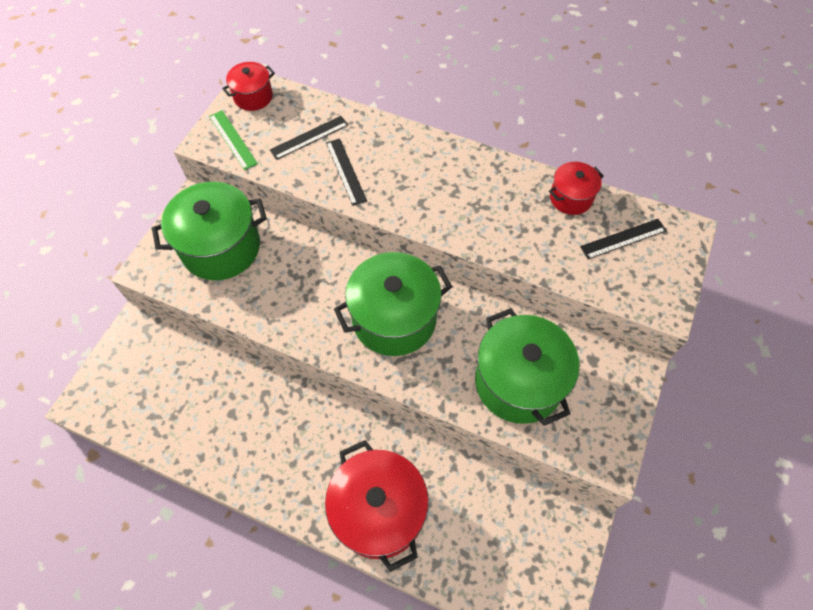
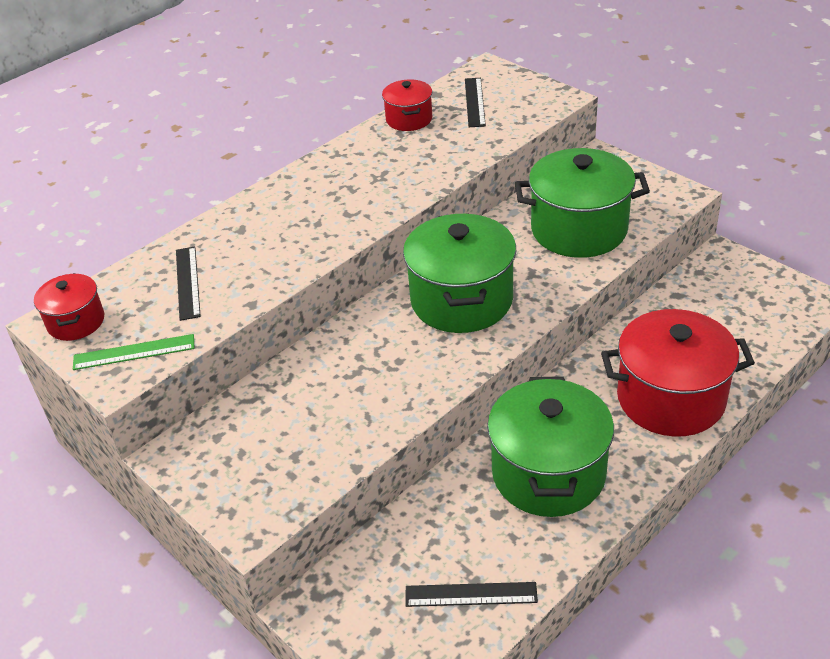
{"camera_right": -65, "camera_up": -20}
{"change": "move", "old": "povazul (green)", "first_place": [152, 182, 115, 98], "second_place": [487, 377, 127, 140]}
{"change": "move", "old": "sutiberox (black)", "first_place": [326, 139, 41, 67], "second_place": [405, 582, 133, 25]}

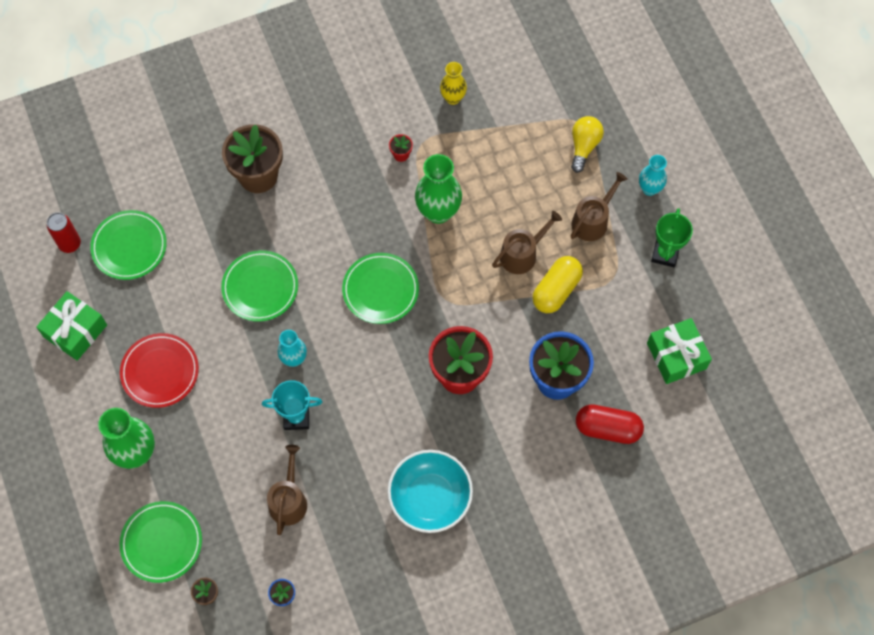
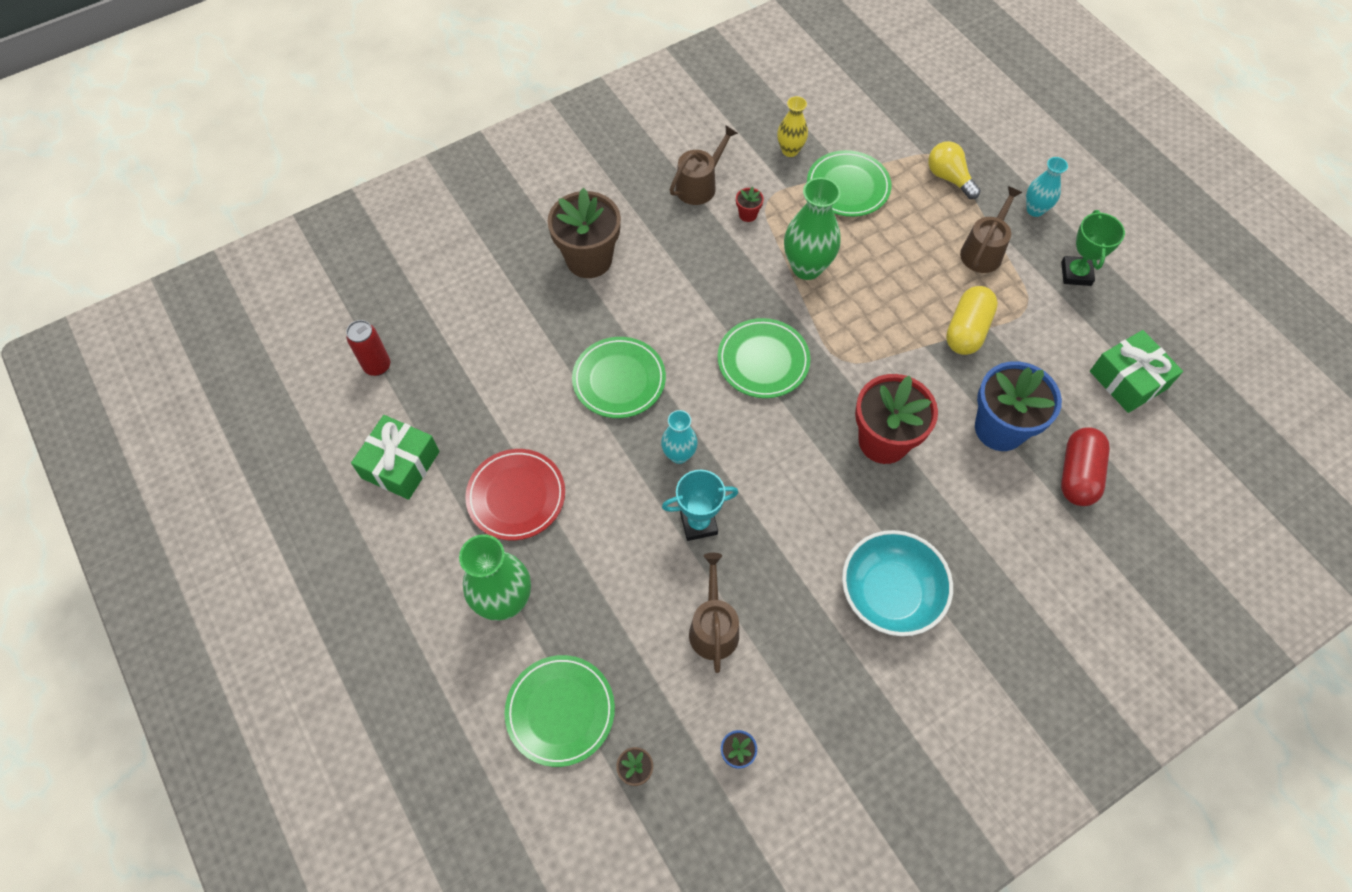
{"camera_right": -10, "camera_up": -5}
{"change": "move", "old": "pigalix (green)", "first_place": [90, 210, 77, 70], "second_place": [807, 150, 85, 67]}
{"change": "move", "old": "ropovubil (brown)", "first_place": [492, 211, 70, 63], "second_place": [670, 125, 68, 80]}
{"change": "rotate", "old": "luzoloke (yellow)", "first_place": [571, 116, 33, 57], "second_place": [928, 141, 53, 58], "degrees": -45}
{"change": "rotate", "old": "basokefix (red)", "first_place": [576, 404, 68, 40], "second_place": [1061, 427, 49, 79], "degrees": -75}

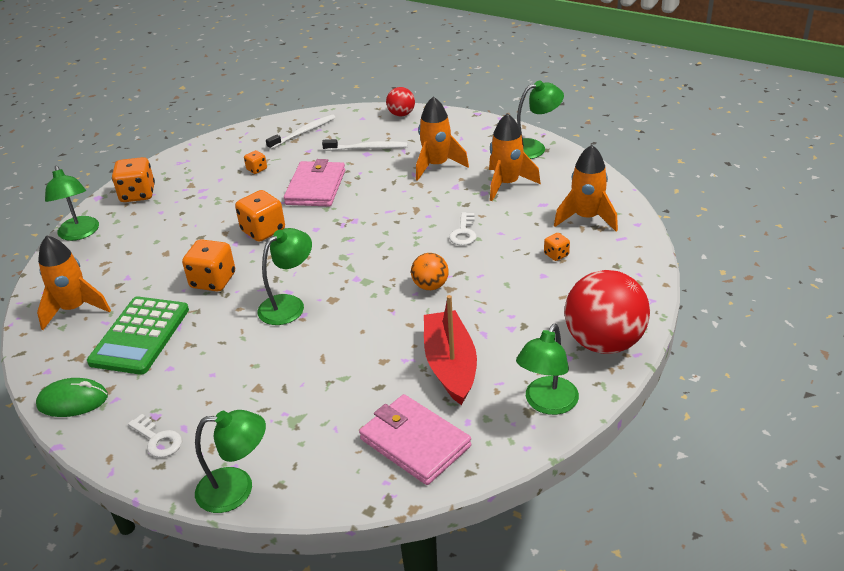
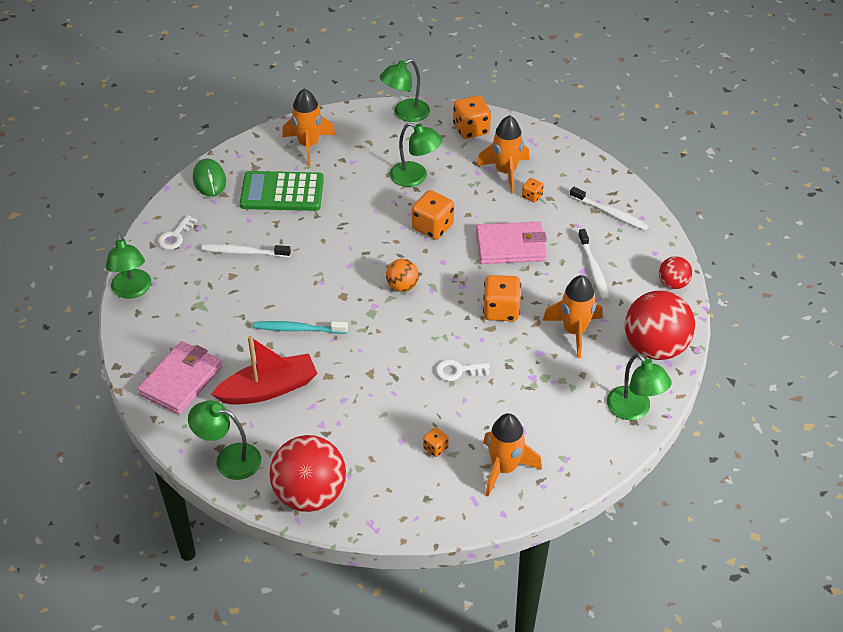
{"camera_right": 75, "camera_up": 10}
{"change": "insert", "new": "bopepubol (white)", "second_place": [201, 244, 90, 13]}
{"change": "insert", "new": "bopepubol (turquoise)", "second_place": [253, 321, 95, 13]}
{"change": "insert", "new": "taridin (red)", "second_place": [625, 291, 70, 69]}
{"change": "move", "old": "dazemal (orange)", "first_place": [182, 239, 53, 52], "second_place": [483, 275, 38, 46]}
{"change": "move", "old": "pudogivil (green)", "first_place": [258, 228, 54, 97], "second_place": [390, 122, 53, 65]}
{"change": "move", "old": "taridin (orange)", "first_place": [411, 253, 38, 37], "second_place": [386, 259, 33, 33]}
{"change": "move", "old": "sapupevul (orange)", "first_place": [489, 113, 52, 88], "second_place": [476, 115, 53, 79]}

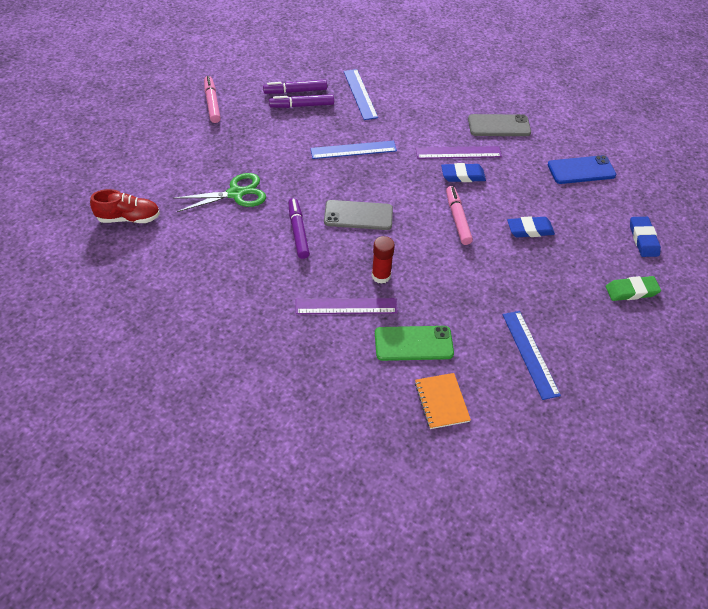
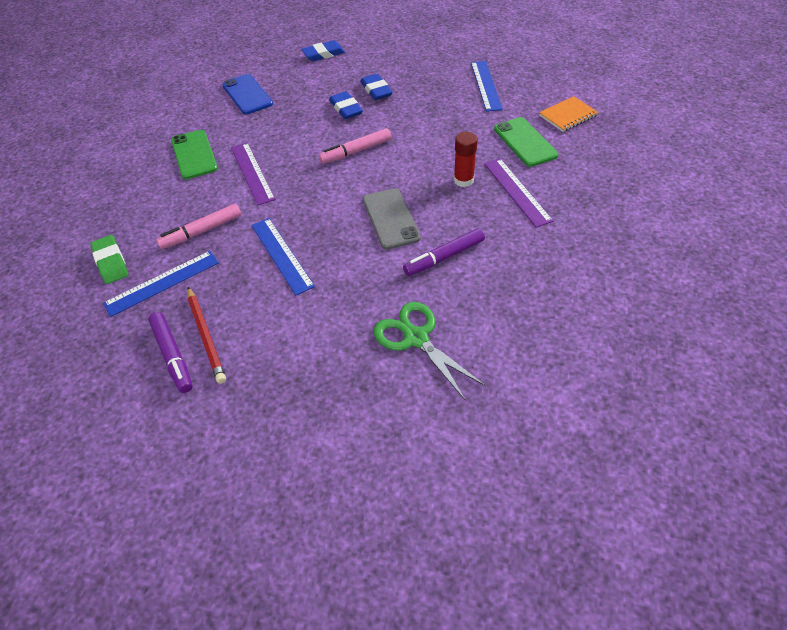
{"camera_right": -105, "camera_up": 0}
{"change": "delete", "old": "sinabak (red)", "first_place": [90, 189, 70, 34]}
{"change": "move", "old": "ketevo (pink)", "first_place": [204, 76, 17, 47], "second_place": [156, 204, 85, 45]}
{"change": "move", "old": "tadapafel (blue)", "first_place": [441, 163, 45, 19], "second_place": [360, 74, 33, 26]}
{"change": "move", "old": "tadapafel (green)", "first_place": [606, 276, 55, 25], "second_place": [90, 235, 39, 49]}
{"change": "replace", "old": "ketevo (purple)", "new": "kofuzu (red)", "first_place": [269, 94, 65, 14], "second_place": [187, 287, 39, 97]}
{"change": "recolor", "old": "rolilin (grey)", "new": "rolilin (green)", "first_place": [468, 114, 63, 22], "second_place": [171, 130, 47, 49]}
{"change": "rotate", "old": "sutiberox (blue)", "first_place": [503, 311, 58, 89], "second_place": [471, 61, 32, 51], "degrees": -60}

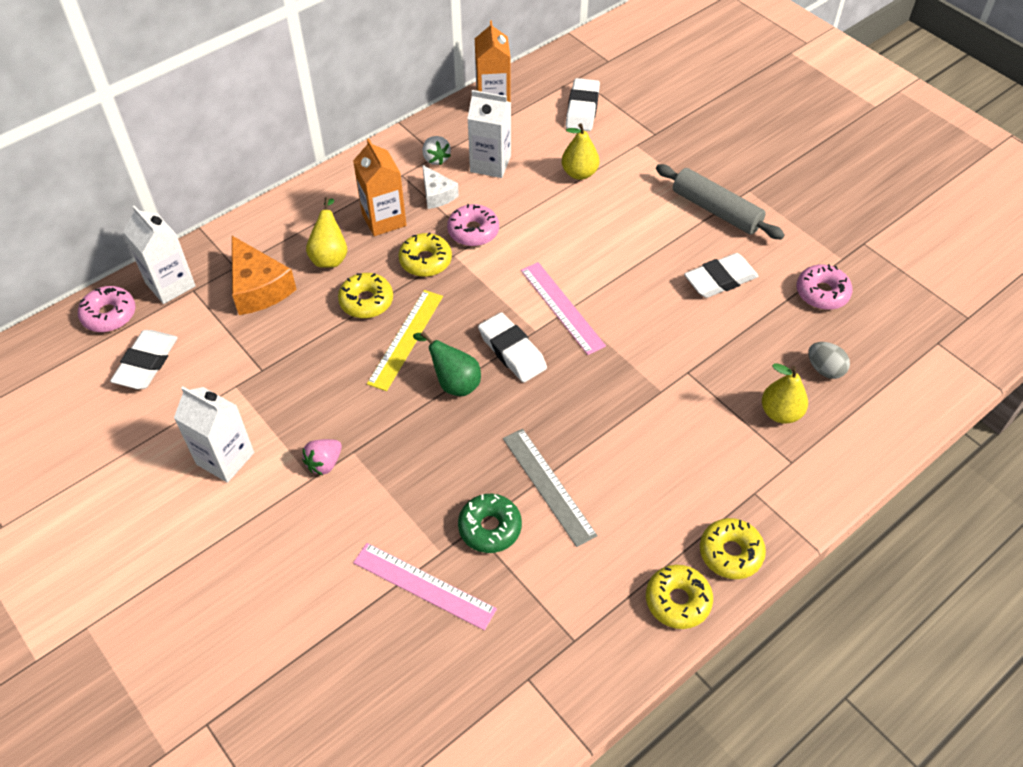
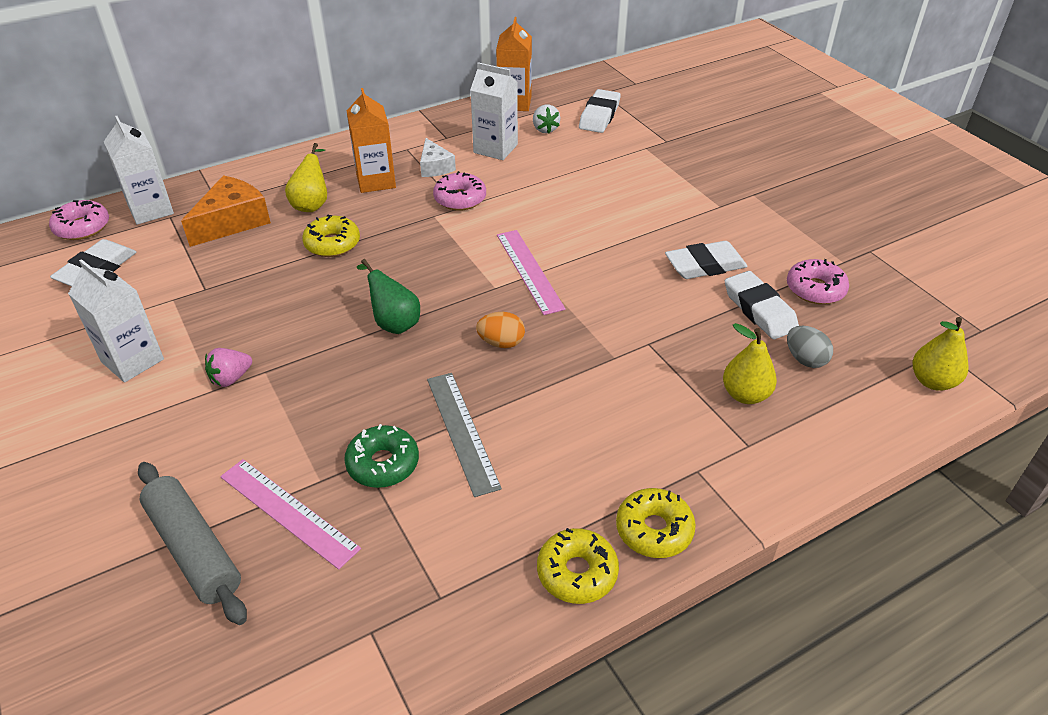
{"camera_right": 10, "camera_up": -10}
{"change": "delete", "old": "sutiberox (yellow)", "first_place": [367, 290, 76, 101]}
{"change": "delete", "old": "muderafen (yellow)", "first_place": [398, 233, 54, 44]}
{"change": "insert", "new": "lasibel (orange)", "second_place": [476, 312, 49, 36]}
{"change": "move", "old": "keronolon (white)", "first_place": [423, 136, 28, 29], "second_place": [533, 104, 27, 29]}
{"change": "move", "old": "tadapafel (white)", "first_place": [478, 312, 69, 71], "second_place": [725, 271, 74, 68]}
{"change": "move", "old": "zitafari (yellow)", "first_place": [562, 123, 38, 57], "second_place": [913, 317, 56, 74]}
{"change": "move", "old": "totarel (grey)", "first_place": [656, 164, 129, 76], "second_place": [138, 462, 109, 163]}
{"change": "rotate", "old": "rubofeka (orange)", "first_place": [232, 236, 65, 79], "second_place": [181, 175, 90, 72], "degrees": -120}

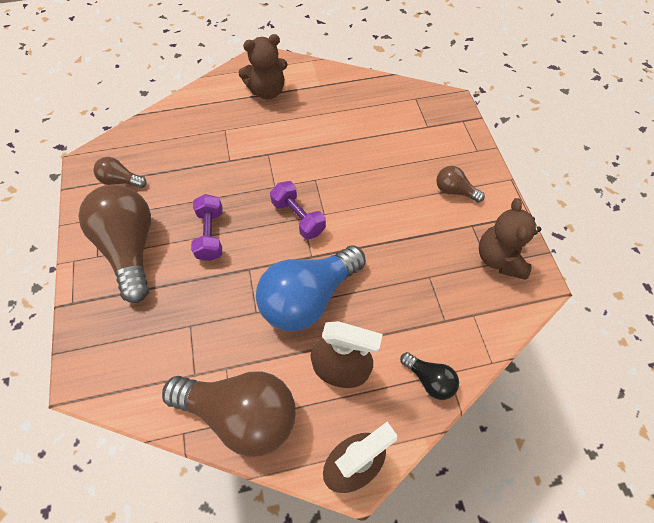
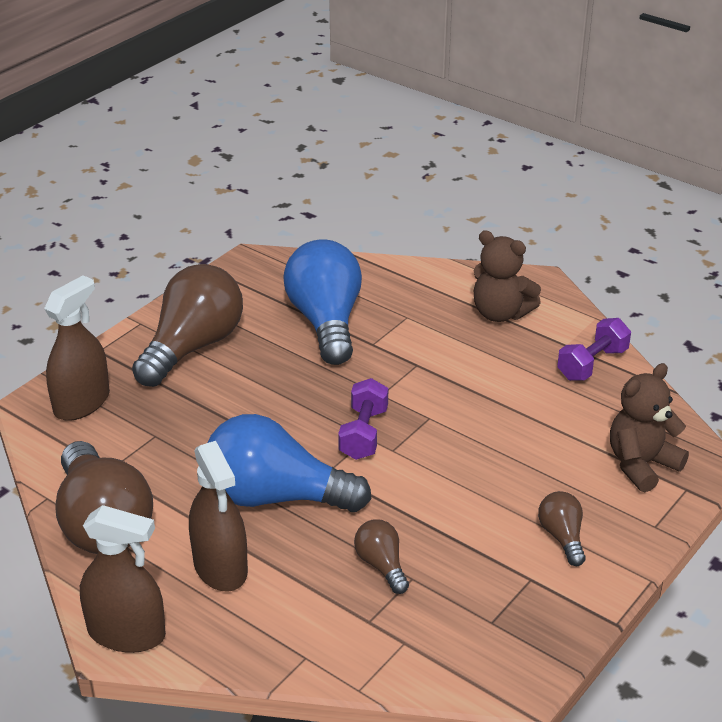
{"camera_right": 50, "camera_up": -25}
{"change": "delete", "old": "luzoloke (black)", "first_place": [400, 352, 59, 48]}
{"change": "insert", "new": "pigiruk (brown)", "second_place": [44, 275, 66, 146]}
{"change": "insert", "new": "luzoloke (blue)", "second_place": [283, 239, 79, 126]}
{"change": "move", "old": "luzoloke (brown)", "first_place": [93, 157, 54, 31], "second_place": [354, 519, 55, 75]}
{"change": "move", "old": "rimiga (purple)", "first_place": [191, 194, 32, 67], "second_place": [557, 318, 74, 63]}
{"change": "move", "old": "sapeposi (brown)", "first_place": [479, 198, 62, 82], "second_place": [610, 363, 79, 129]}

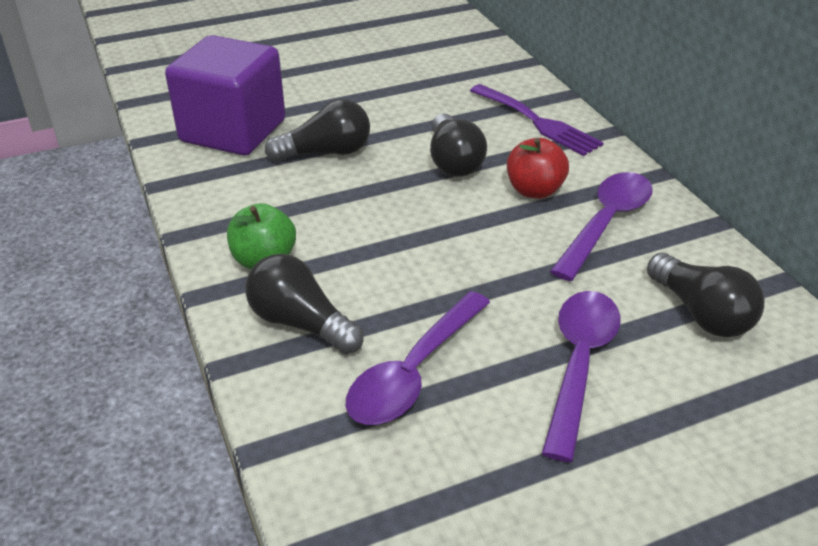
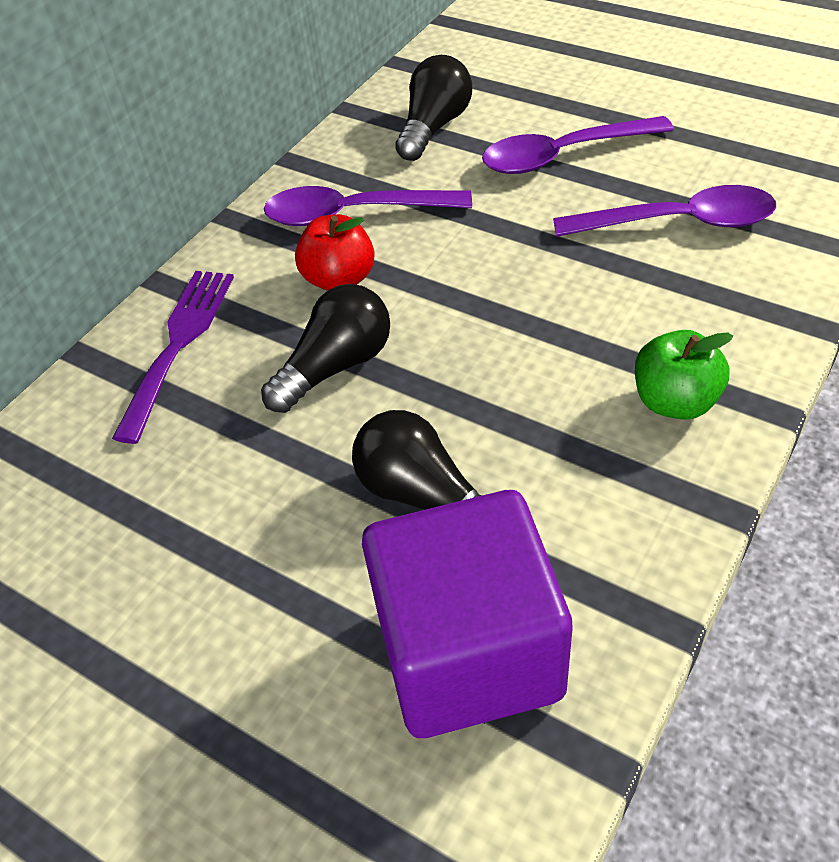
{"camera_right": -120, "camera_up": 10}
{"change": "delete", "old": "luzoloke (black)", "first_place": [245, 254, 119, 100]}

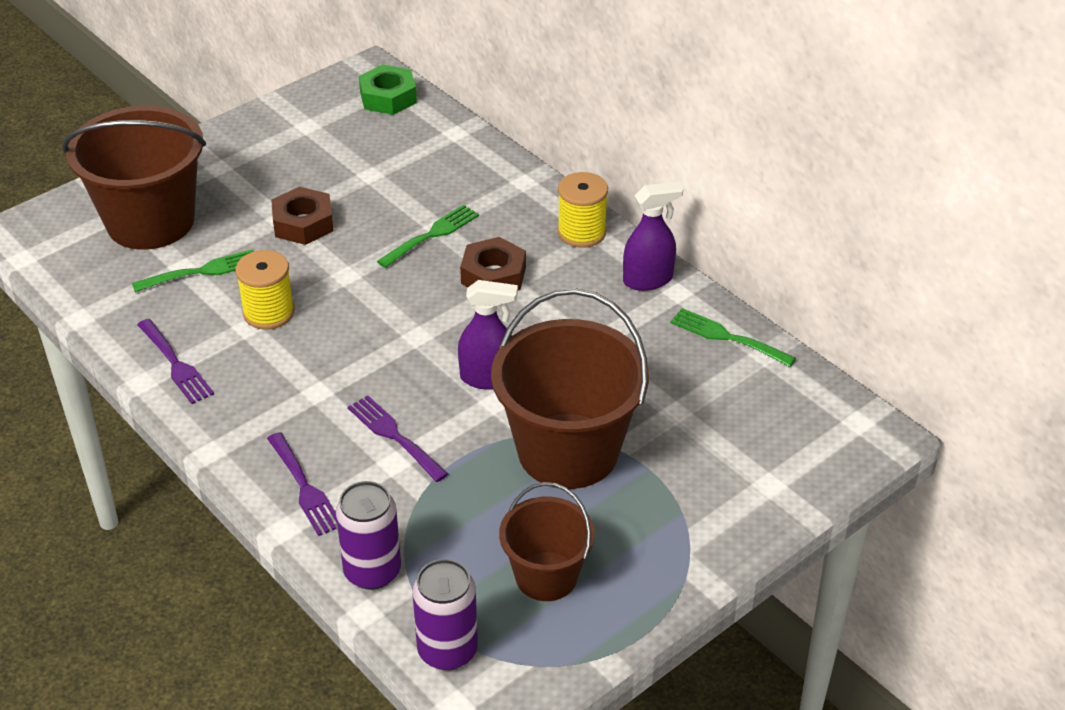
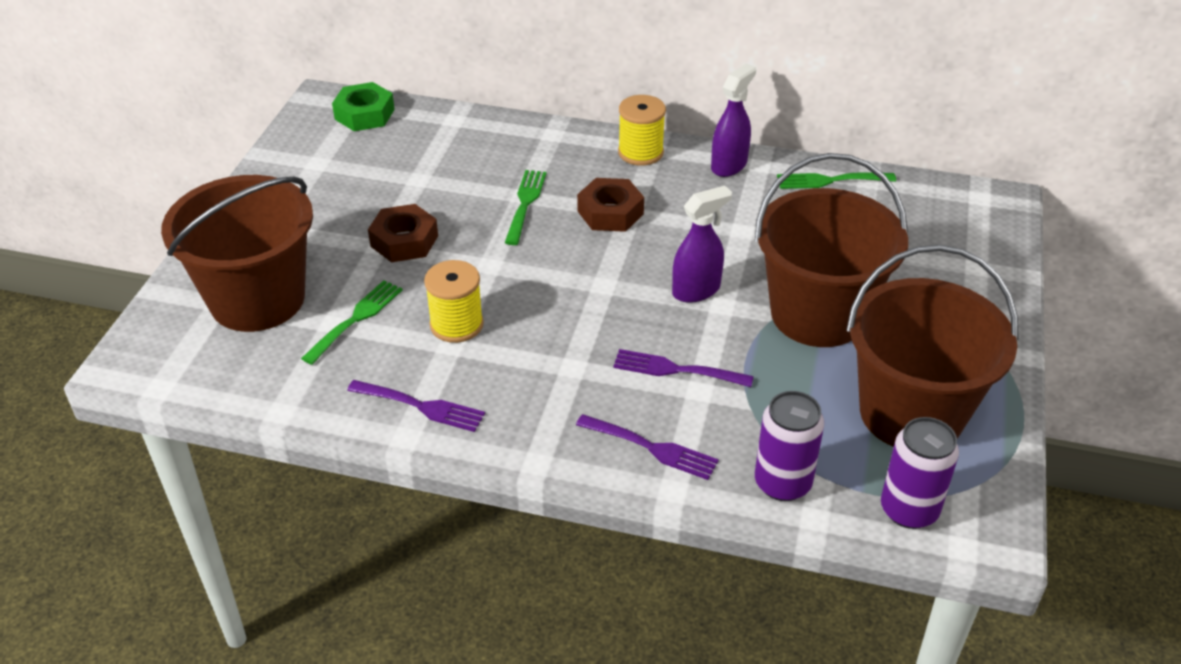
{"camera_right": -35, "camera_up": 0}
{"change": "resize", "old": "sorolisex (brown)", "first_place": [499, 482, 96, 119], "second_place": [846, 245, 173, 202], "factor": 1.75}

